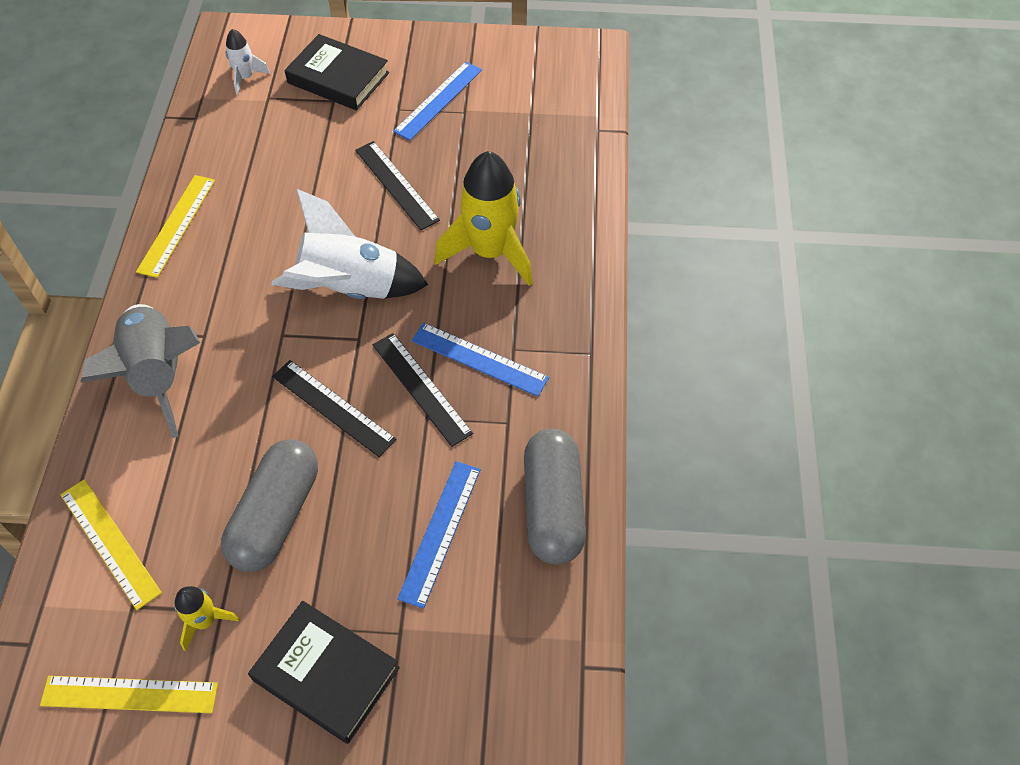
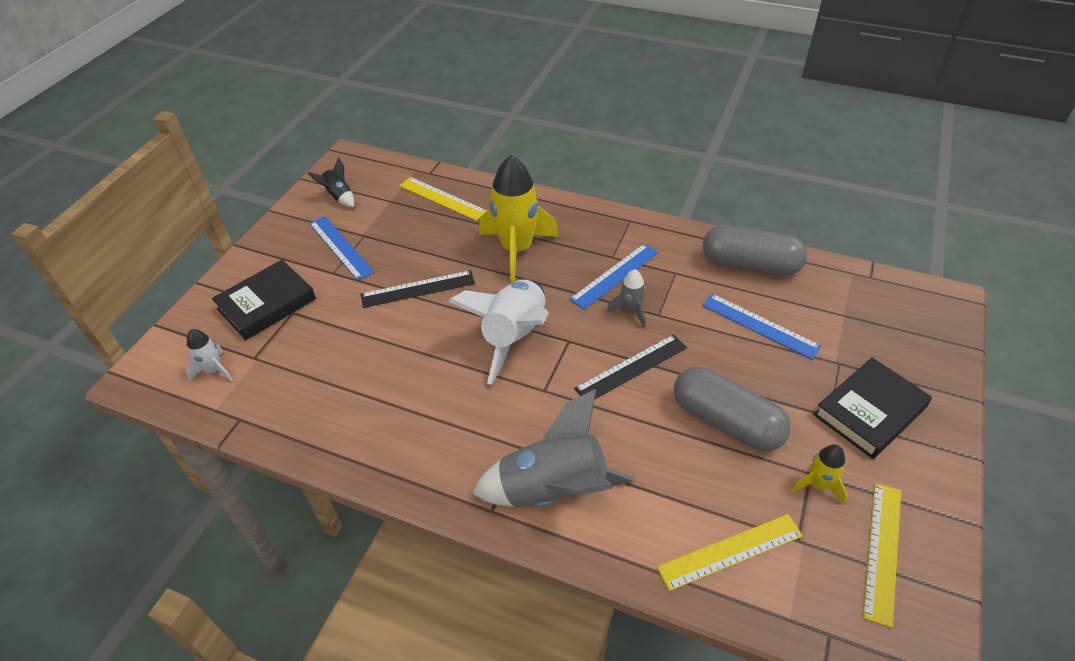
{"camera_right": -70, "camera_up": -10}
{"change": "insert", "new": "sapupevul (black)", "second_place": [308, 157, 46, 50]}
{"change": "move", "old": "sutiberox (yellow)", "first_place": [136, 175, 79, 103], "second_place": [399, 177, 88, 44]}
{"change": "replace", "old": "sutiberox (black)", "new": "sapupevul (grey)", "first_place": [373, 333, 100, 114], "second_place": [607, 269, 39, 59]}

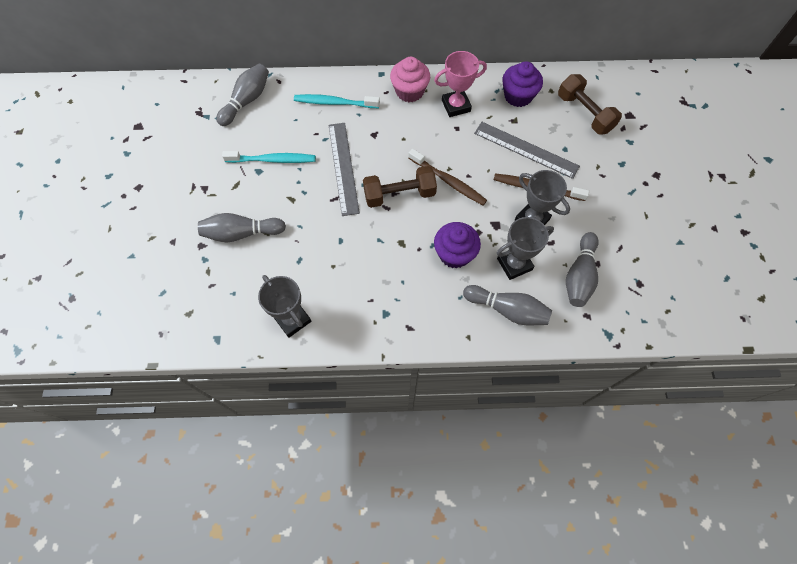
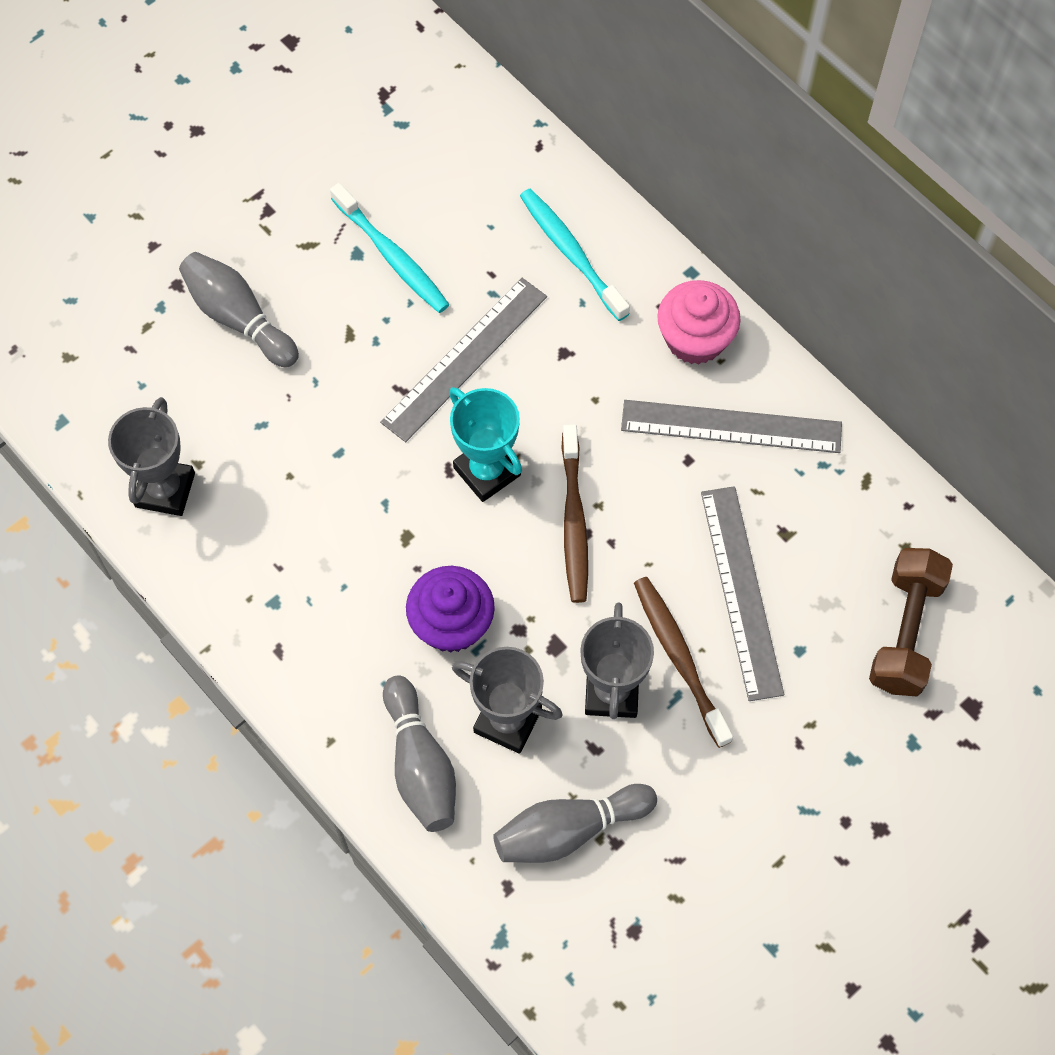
{"camera_right": 50, "camera_up": 0}
{"change": "delete", "old": "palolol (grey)", "first_place": [216, 64, 53, 62]}
{"change": "delete", "old": "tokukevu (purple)", "first_place": [502, 61, 41, 46]}
{"change": "replace", "old": "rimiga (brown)", "new": "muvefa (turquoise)", "first_place": [363, 166, 74, 42], "second_place": [449, 387, 73, 115]}
{"change": "replace", "old": "muvefa (pink)", "new": "sutiberox (grey)", "first_place": [434, 51, 53, 66], "second_place": [621, 400, 221, 53]}

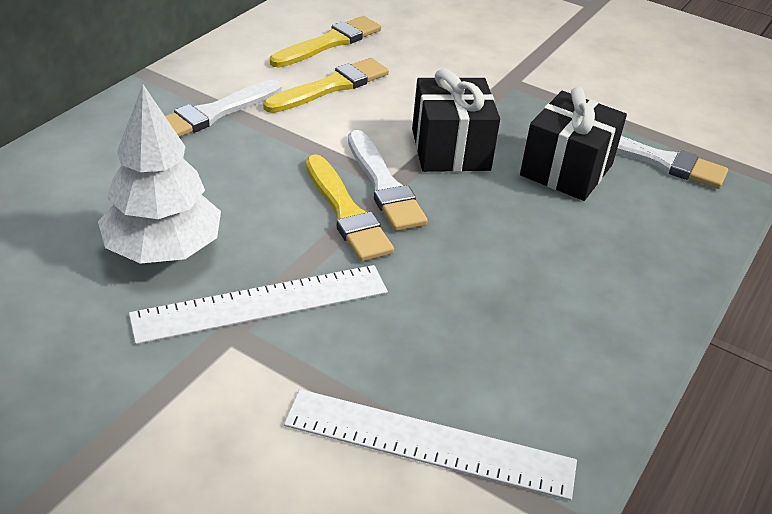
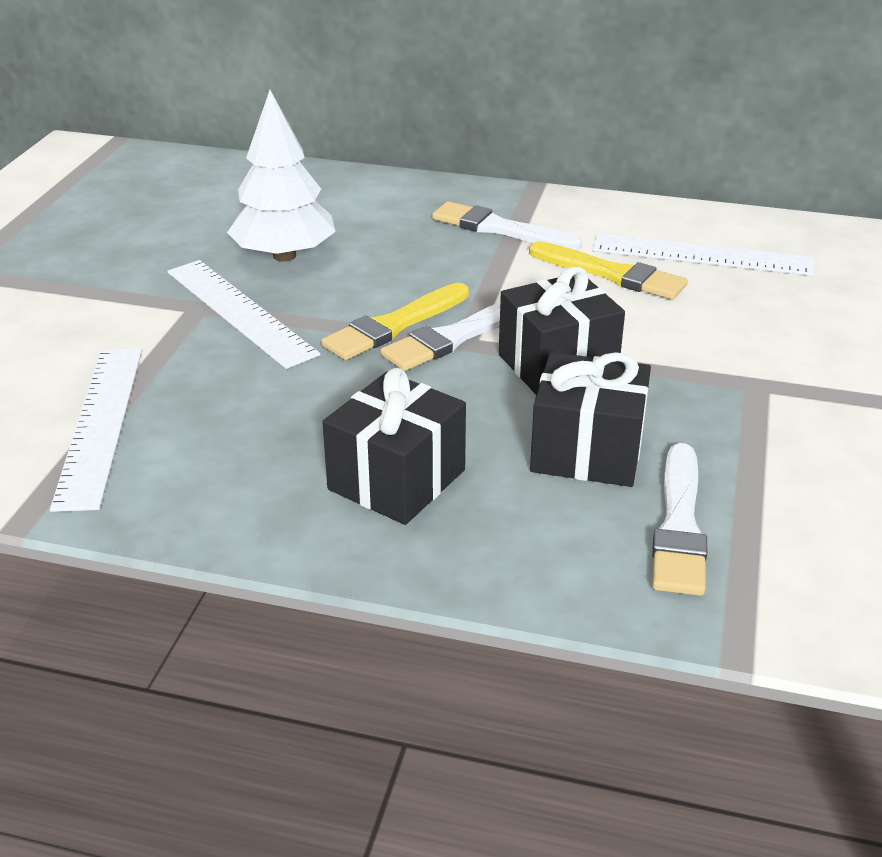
{"camera_right": 75, "camera_up": -5}
{"change": "insert", "new": "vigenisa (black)", "second_place": [322, 368, 144, 157]}
{"change": "replace", "old": "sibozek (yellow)", "new": "sutiberox (white)", "first_place": [270, 16, 111, 52], "second_place": [592, 233, 222, 43]}

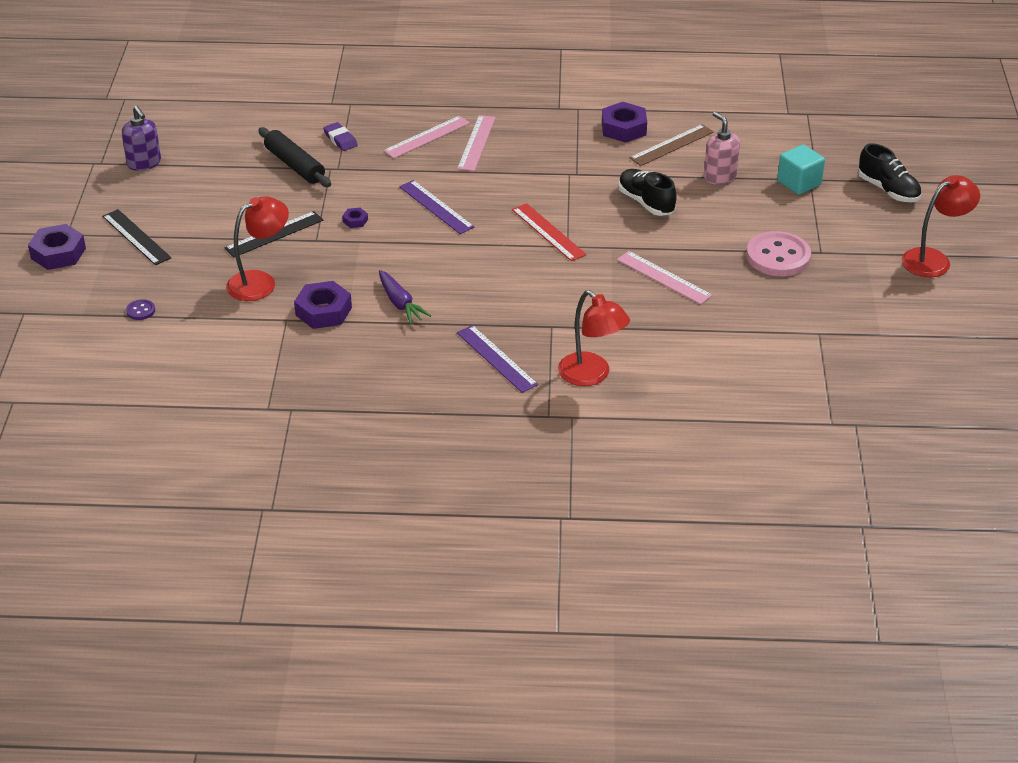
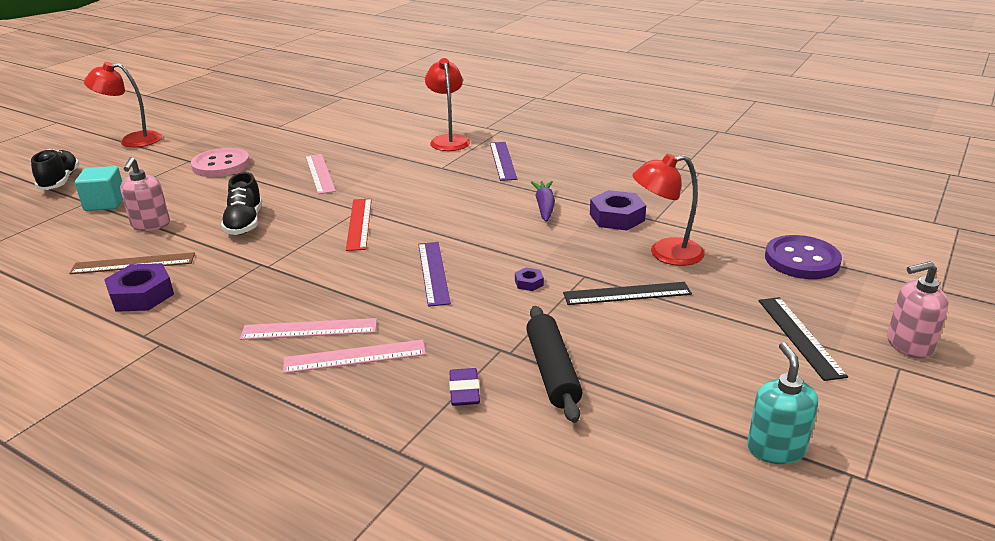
{"camera_right": -150, "camera_up": -10}
{"change": "replace", "old": "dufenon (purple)", "new": "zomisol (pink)", "first_place": [28, 224, 58, 46], "second_place": [887, 261, 62, 97]}
{"change": "recolor", "old": "zomisol (purple)", "new": "zomisol (turquoise)", "first_place": [122, 106, 39, 65], "second_place": [747, 342, 71, 122]}
{"change": "rotate", "old": "sutiberox (pink)", "first_place": [457, 115, 39, 56], "second_place": [240, 318, 137, 22], "degrees": 45}
{"change": "resize", "old": "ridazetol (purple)", "first_place": [126, 299, 29, 21], "second_place": [765, 235, 77, 44], "factor": 2.32}

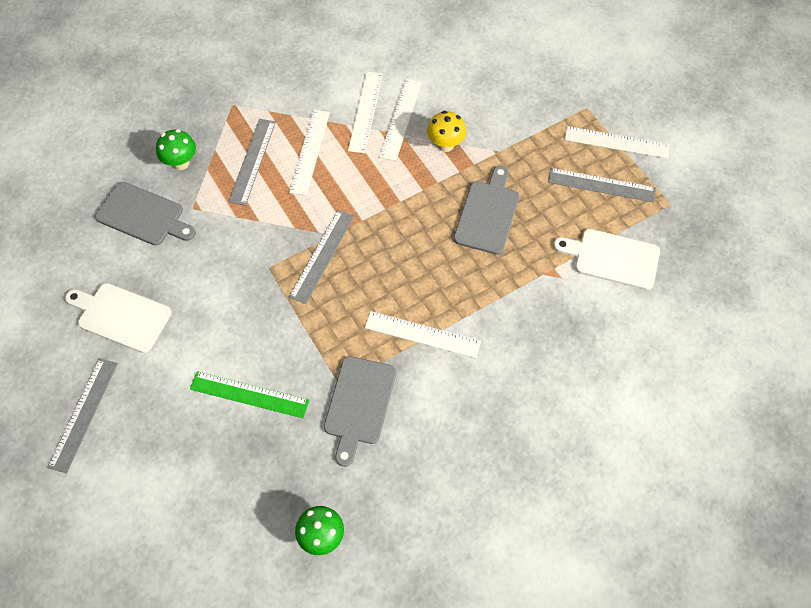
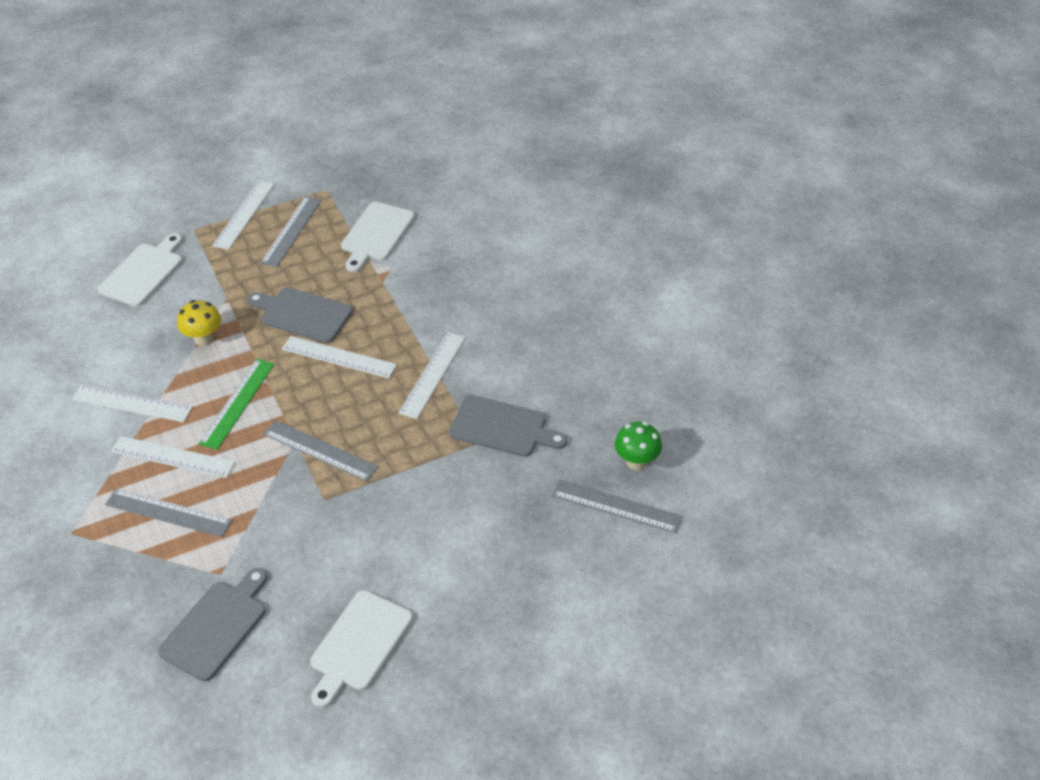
{"camera_right": -85, "camera_up": -15}
{"change": "delete", "old": "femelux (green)", "first_place": [156, 129, 40, 41]}
{"change": "insert", "new": "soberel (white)", "second_place": [98, 233, 84, 74]}
{"change": "move", "old": "sutiberox (grey)", "first_place": [47, 358, 71, 116], "second_place": [552, 479, 130, 54]}
{"change": "move", "old": "sutiberox (green)", "first_place": [190, 371, 119, 47], "second_place": [199, 359, 75, 91]}
{"change": "move", "old": "sutiberox (white)", "first_place": [379, 79, 43, 82], "second_place": [282, 336, 115, 43]}

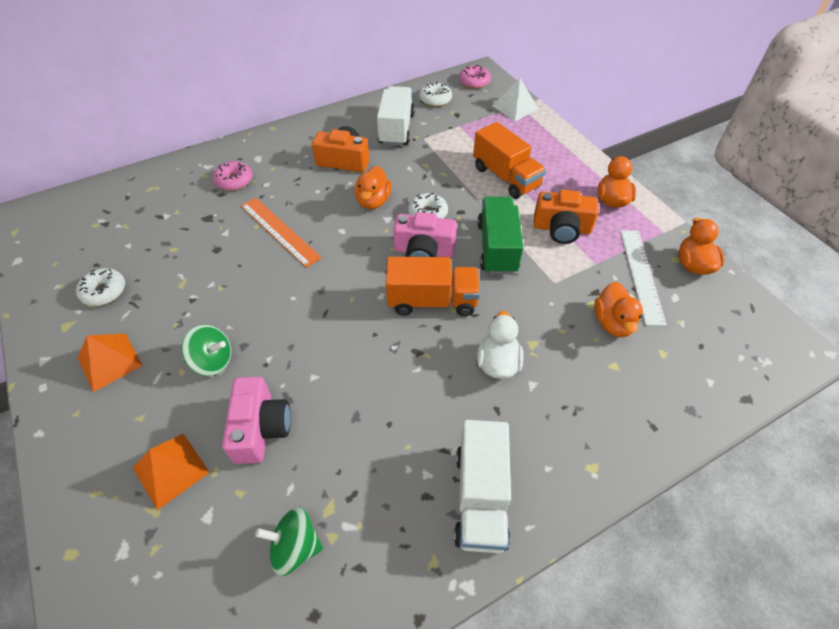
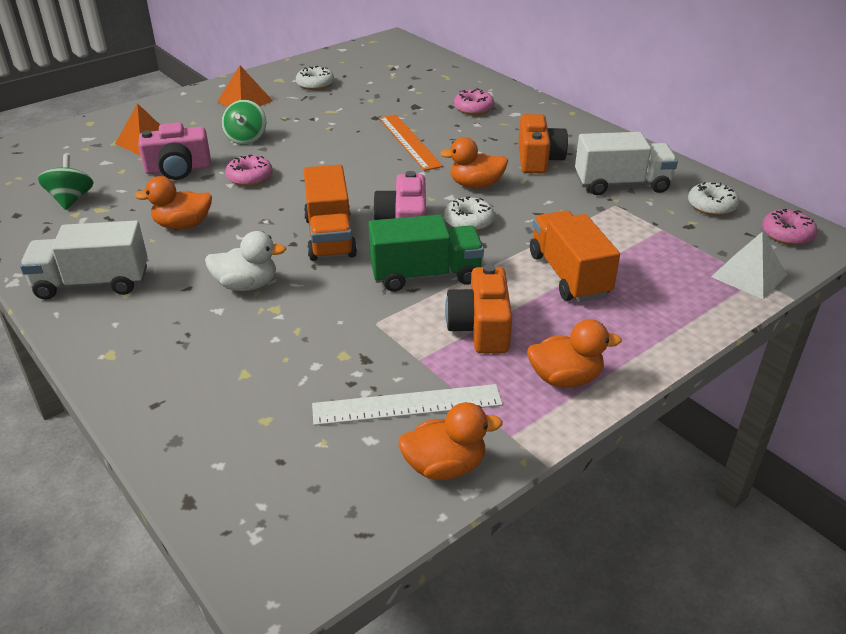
{"camera_right": 80, "camera_up": -15}
{"change": "insert", "new": "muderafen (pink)", "second_place": [225, 154, 48, 32]}
{"change": "move", "old": "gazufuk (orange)", "first_place": [594, 282, 49, 55], "second_place": [134, 176, 78, 54]}
{"change": "rotate", "old": "sutiberox (orange)", "first_place": [241, 197, 81, 71], "second_place": [379, 115, 64, 56], "degrees": -60}
{"change": "rotate", "old": "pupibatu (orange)", "first_place": [473, 122, 73, 77], "second_place": [530, 211, 90, 91], "degrees": 120}

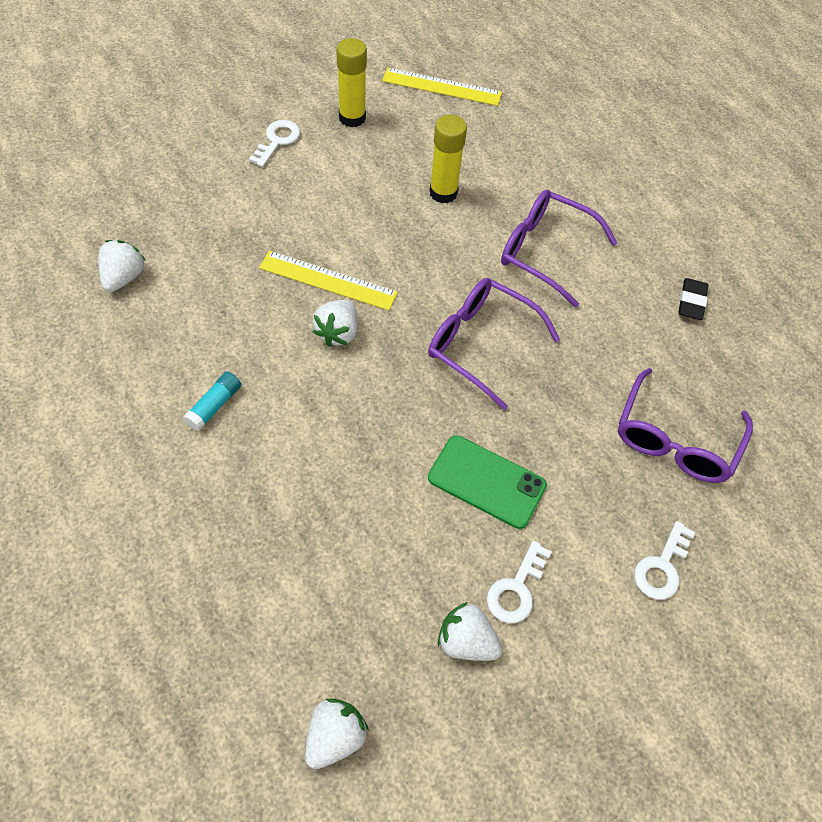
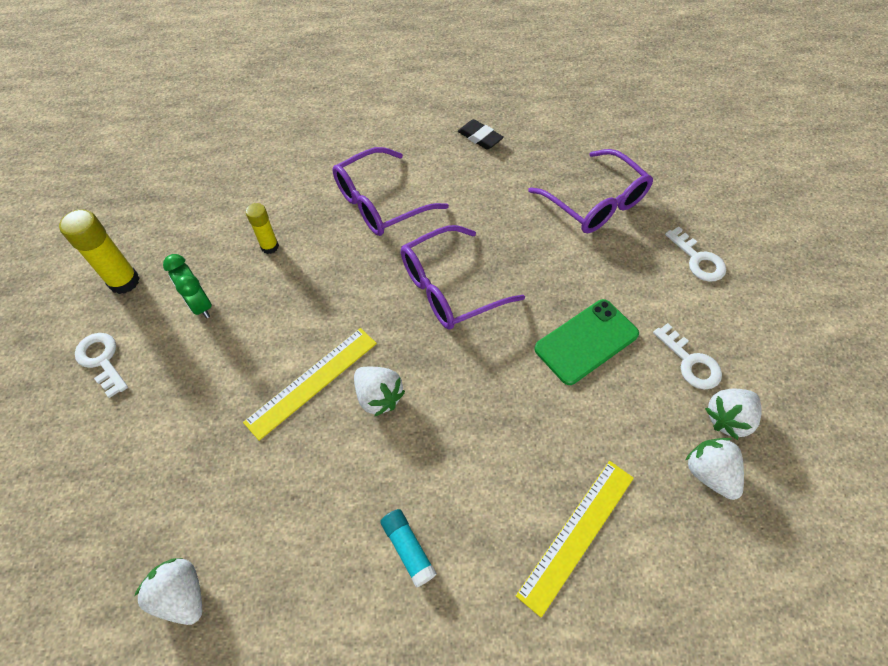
{"camera_right": -60, "camera_up": 0}
{"change": "insert", "new": "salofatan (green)", "second_place": [163, 254, 49, 64]}
{"change": "move", "old": "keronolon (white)", "first_place": [305, 698, 64, 71], "second_place": [686, 438, 58, 62]}
{"change": "move", "old": "sutiberox (yellow)", "first_place": [382, 68, 120, 38], "second_place": [516, 461, 118, 156]}
{"change": "resize", "old": "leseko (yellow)", "first_place": [429, 115, 38, 88], "second_place": [246, 203, 33, 51], "factor": 0.62}

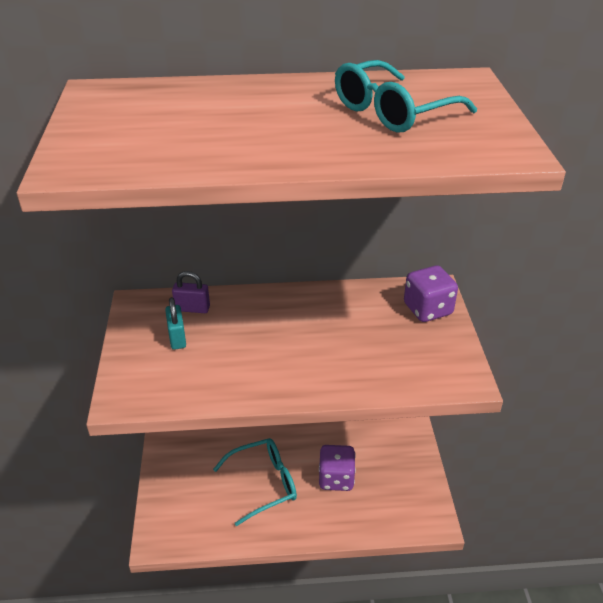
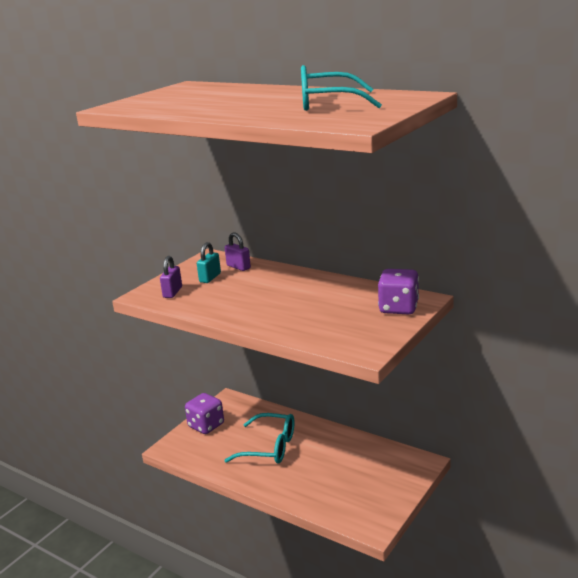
{"camera_right": 40, "camera_up": -15}
{"change": "insert", "new": "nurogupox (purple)", "second_place": [160, 256, 22, 42]}
{"change": "move", "old": "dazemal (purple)", "first_place": [319, 445, 37, 46], "second_place": [185, 393, 39, 41]}

